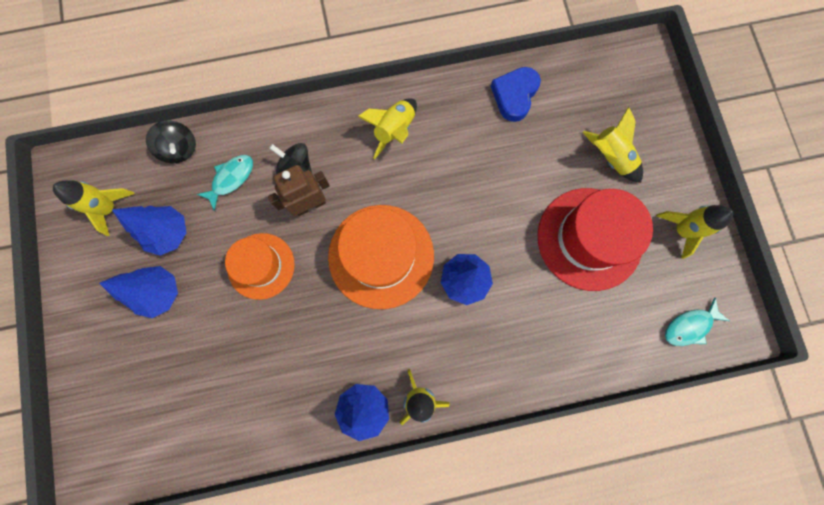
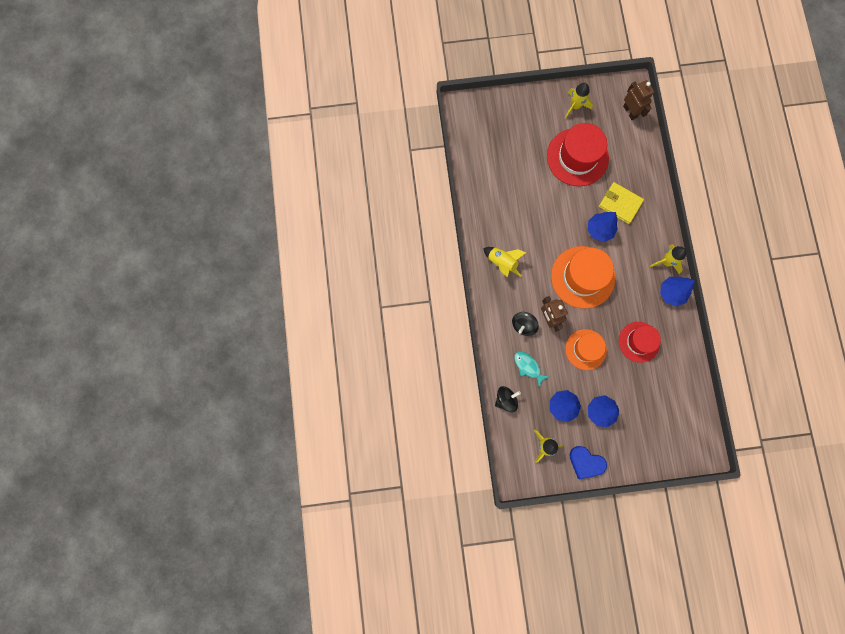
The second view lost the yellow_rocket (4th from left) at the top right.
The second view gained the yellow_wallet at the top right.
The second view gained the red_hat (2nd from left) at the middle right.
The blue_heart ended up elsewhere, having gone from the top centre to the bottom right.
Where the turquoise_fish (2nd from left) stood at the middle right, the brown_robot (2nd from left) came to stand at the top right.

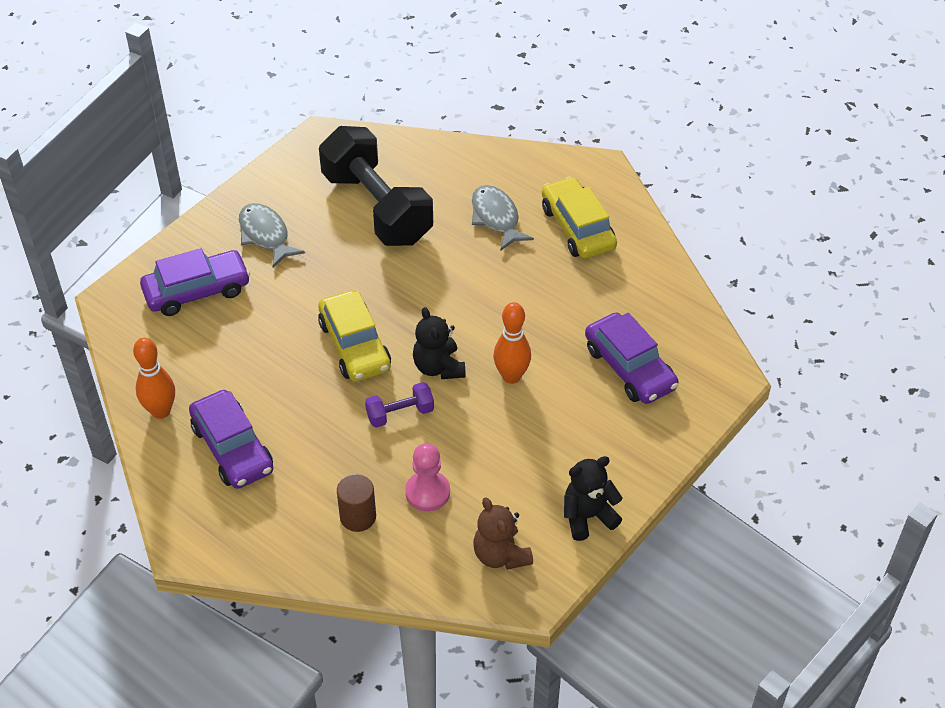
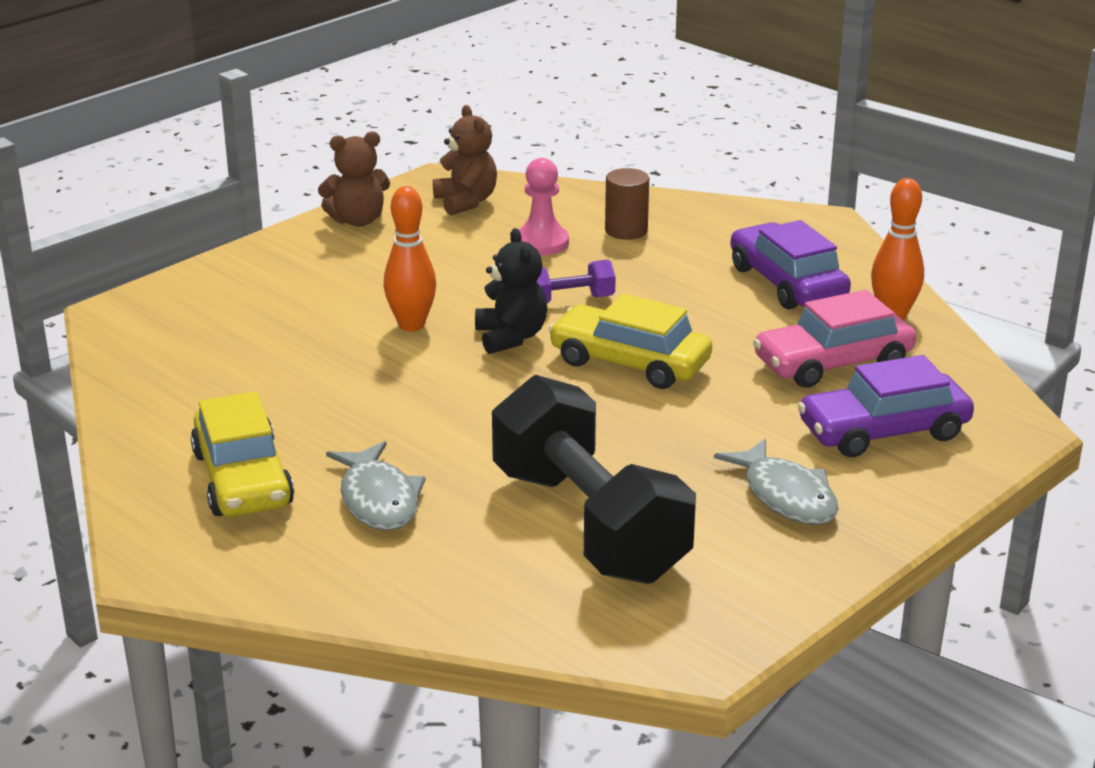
The second view lost the purple_car (3rd from left) at the middle right.
The second view gained the pink_car at the middle right.
What was the black_teddy_bear (2nd from left) at the bottom centre turned into the brown_teddy_bear (1st from left) at the top left.
The yellow_car (1st from left in the first image) at the centre ended up facing another way, 45 degrees counterclockwise from before.

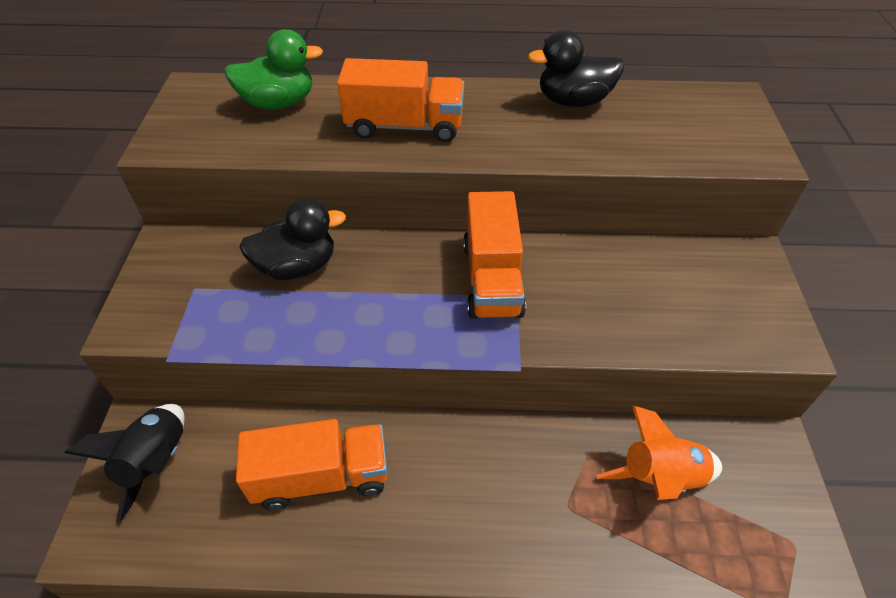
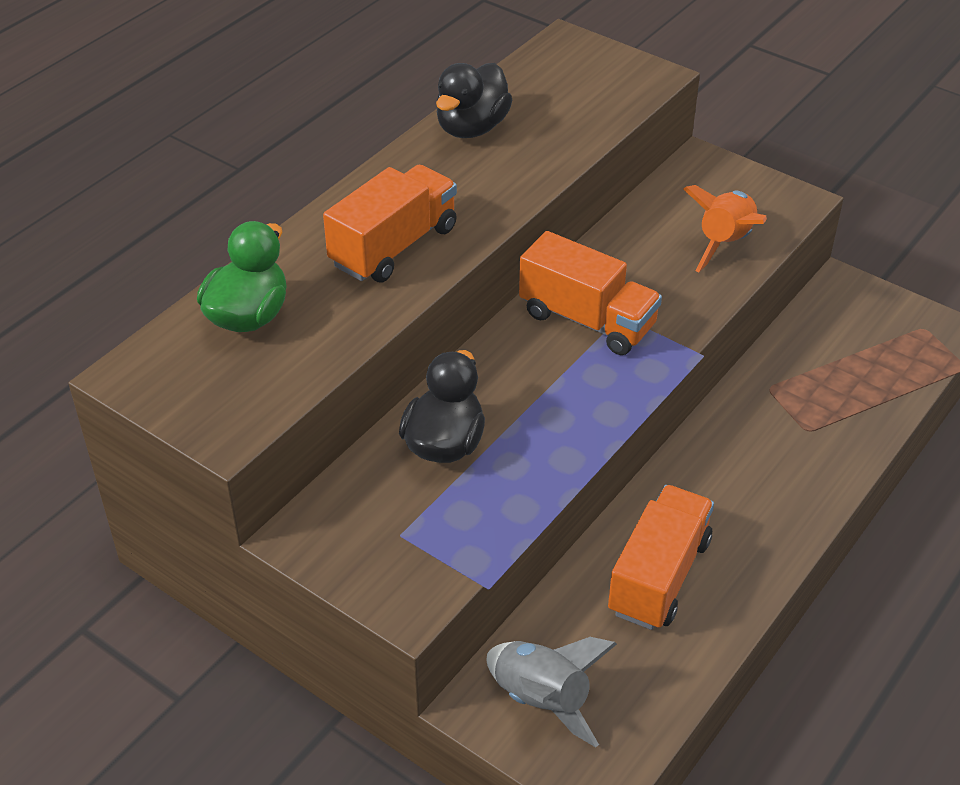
The orange_rocket ended up elsewhere, having gone from the bottom right to the top right.
What was the black_rocket at the bottom left turned into the grey_rocket at the bottom centre.

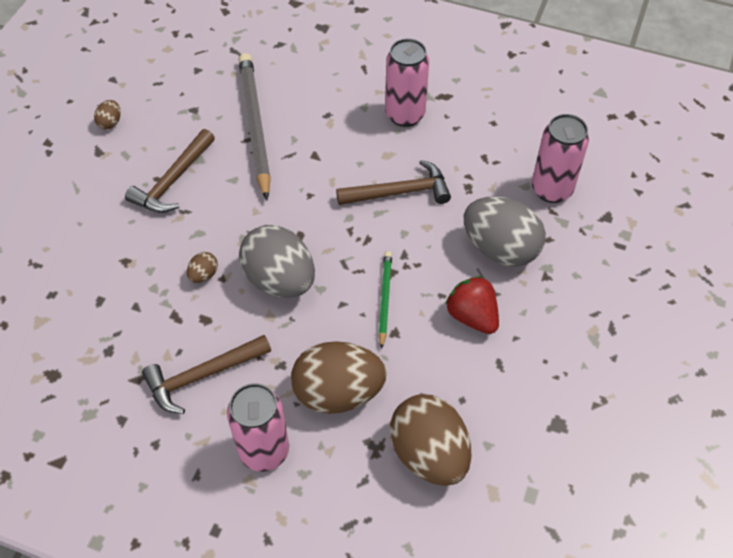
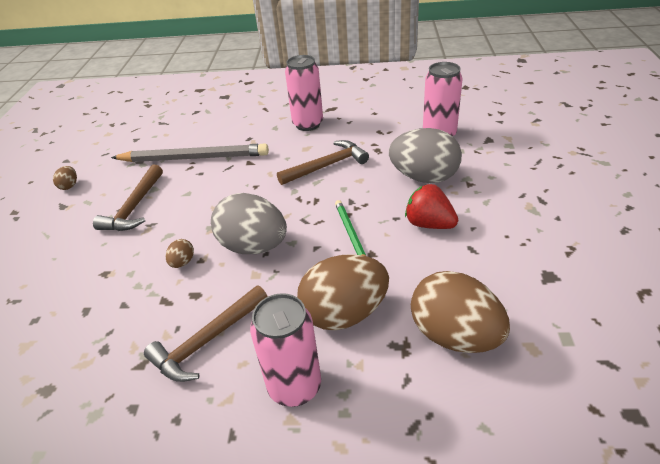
The grey_pencil at the top centre ended up facing another way, 120 degrees clockwise from before.

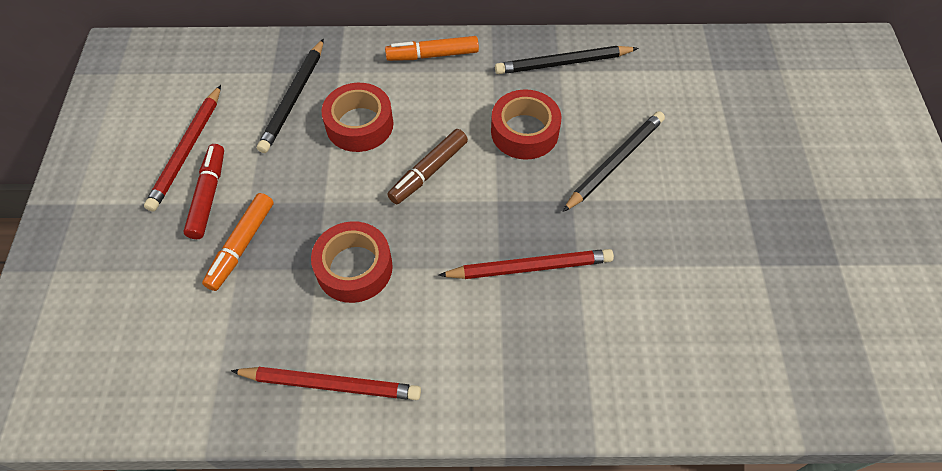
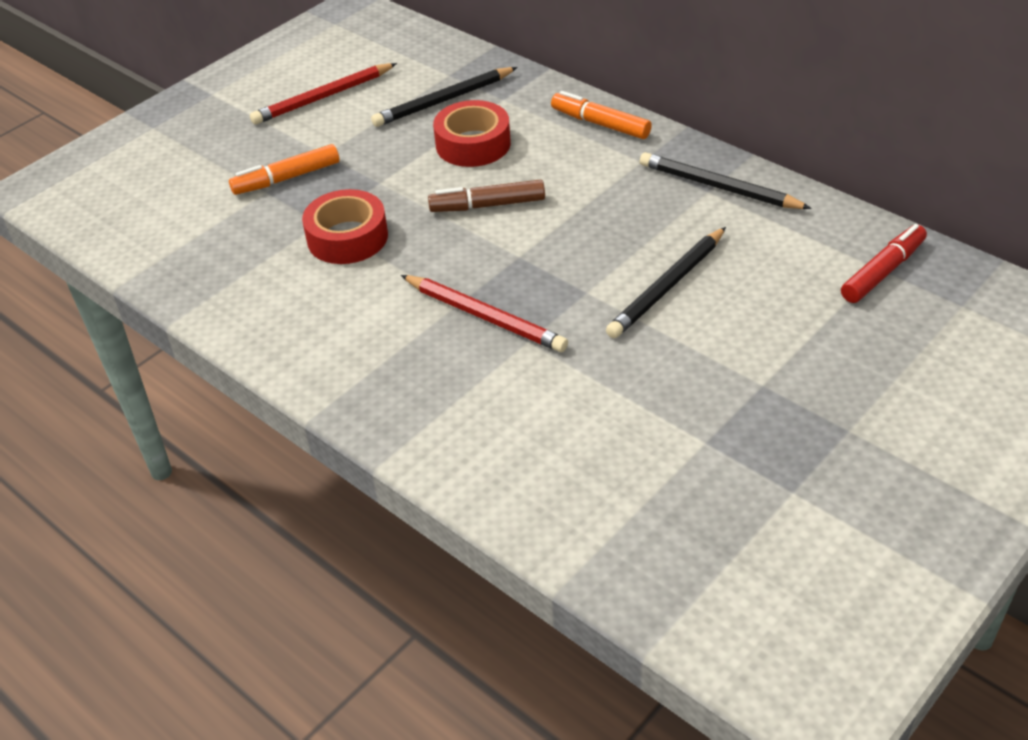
The second view lost the red_pencil (2nd from left) at the bottom centre.
The second view lost the red_tape (3rd from left) at the top centre.
The red_marker ended up elsewhere, having gone from the middle left to the middle right.
The black_pencil (3rd from left in the first image) at the centre ended up facing another way, 135 degrees clockwise from before.

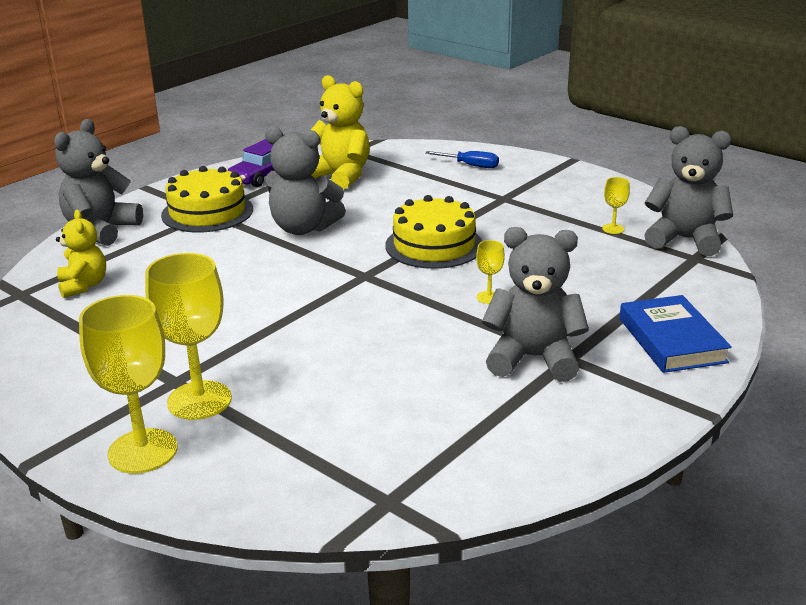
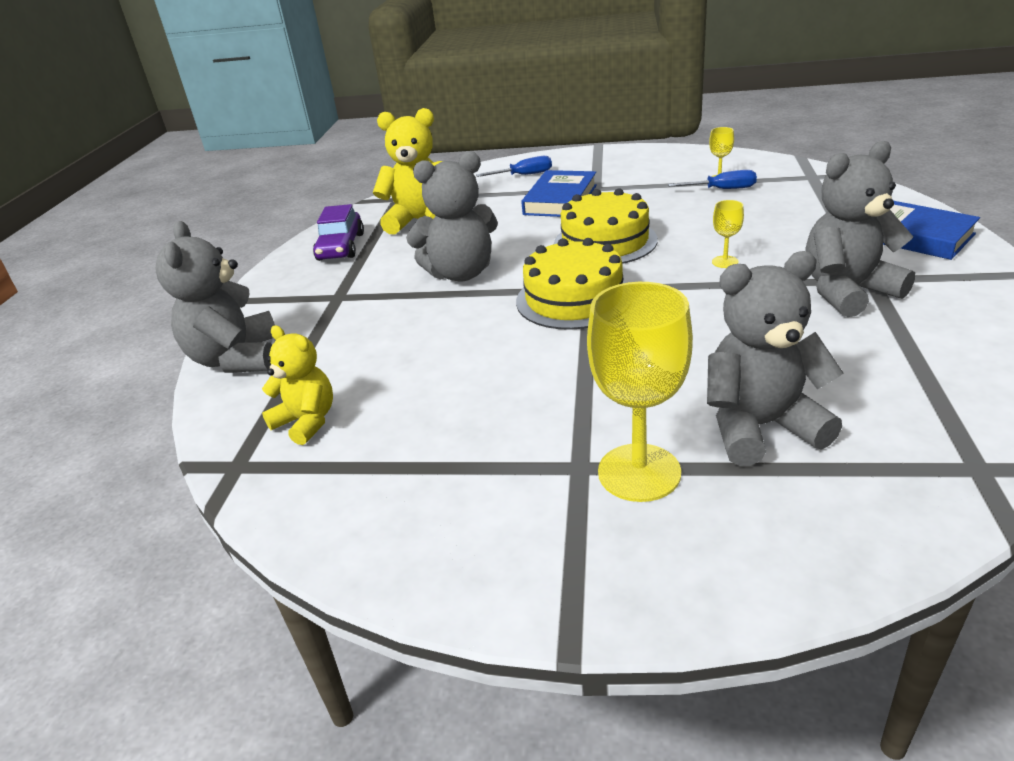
The second view lost the yellow_goblet (1st from left) at the middle left.
The second view gained the blue_book (1st from left) at the top centre.
The second view gained the blue_screwdriver (2nd from left) at the top right.
The yellow_cake (1st from left) ended up elsewhere, having gone from the top left to the centre.
The grey_teddy_bear (4th from left in the first image) ended up elsewhere, having gone from the top right to the middle right.

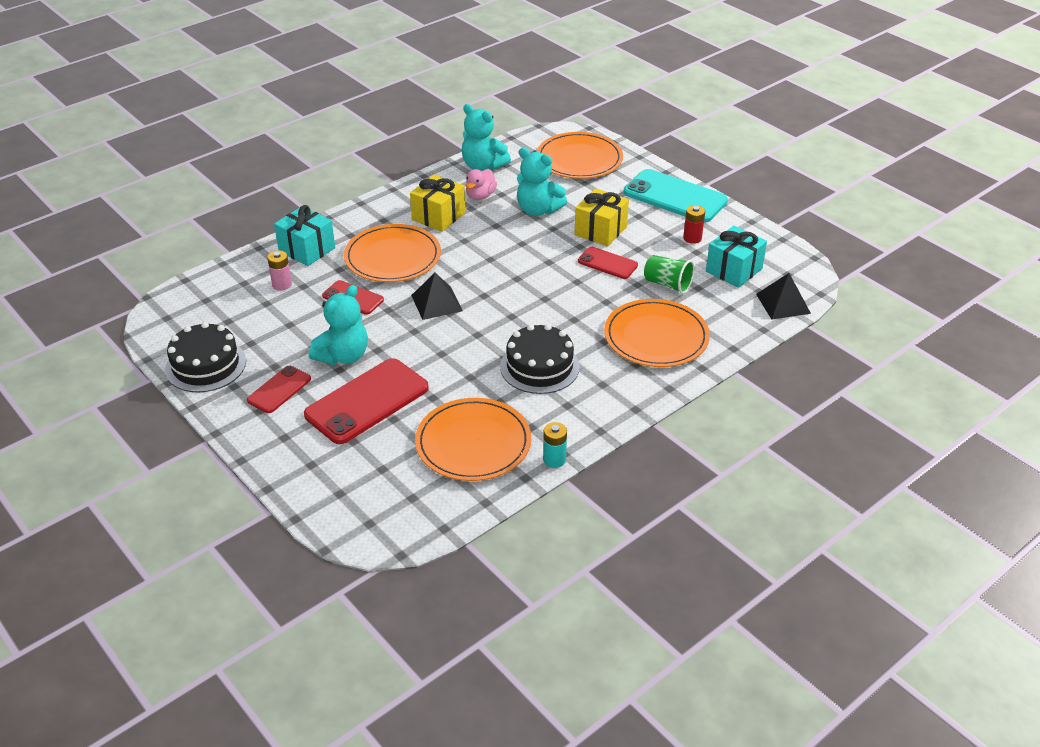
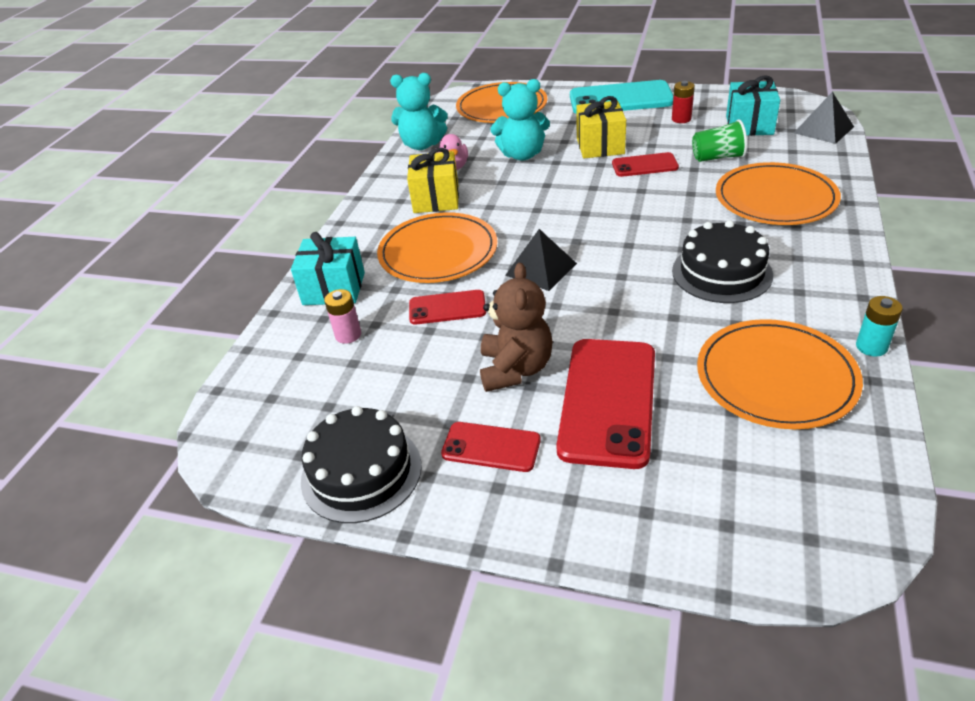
What was the turquoise_teddy_bear (1st from left) at the middle left turned into the brown_teddy_bear at the centre.
The red_phone (1st from left in the first image) at the middle left ended up facing another way, 75 degrees counterclockwise from before.

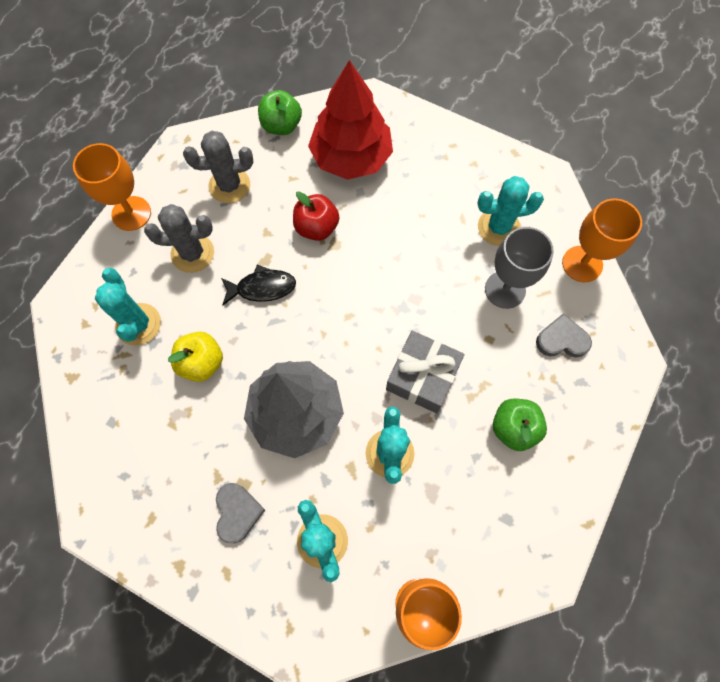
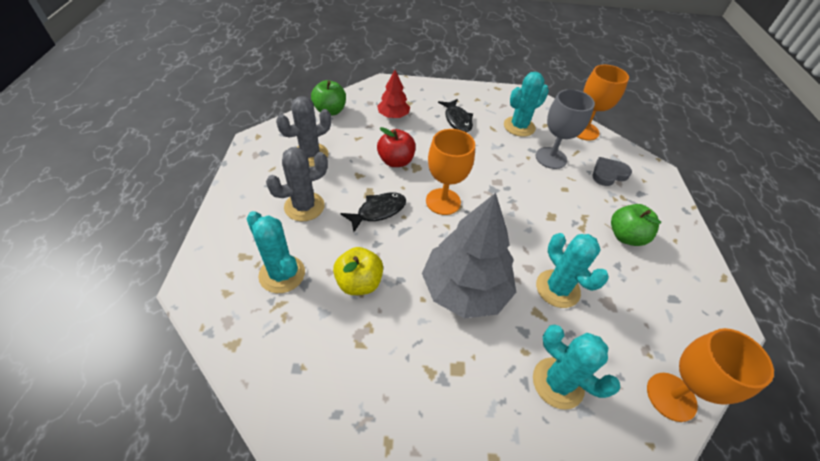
The second view lost the grey_heart (1st from left) at the bottom centre.
The second view lost the grey_gift at the centre.
The second view gained the black_fish (2nd from left) at the top centre.
The orange_goblet (1st from left) ended up elsewhere, having gone from the top left to the centre.
The size of the red_tree at the top centre changed by a factor of 0.51.

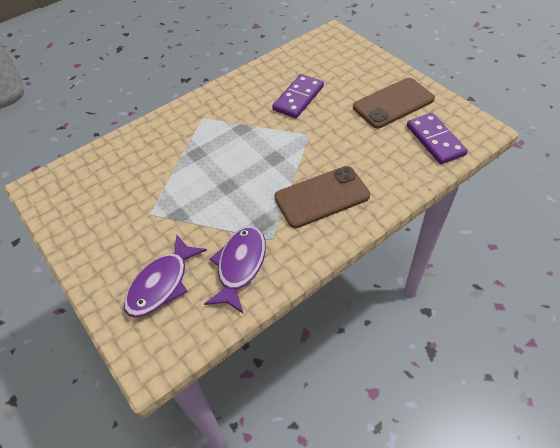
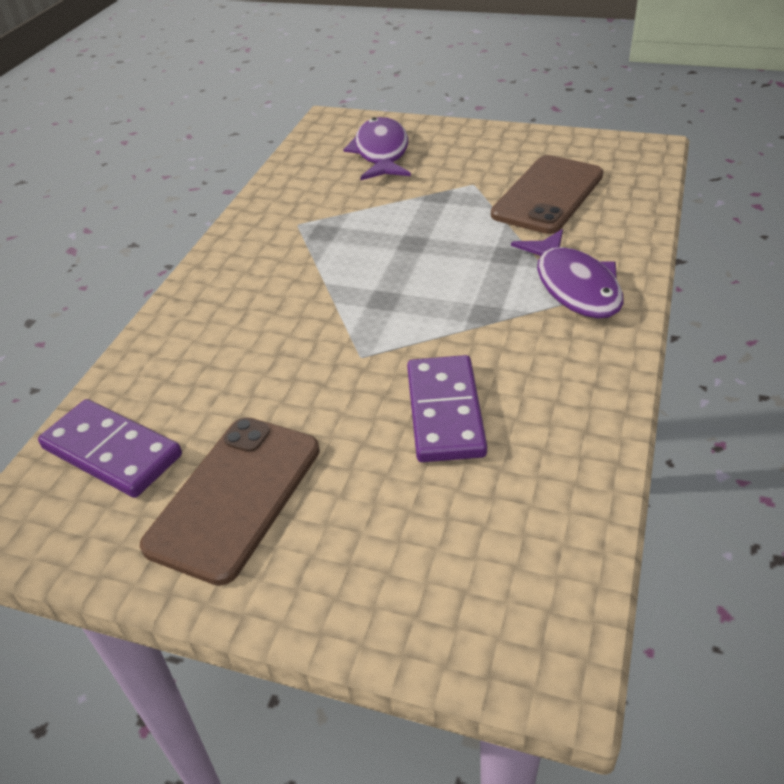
The purple_fish (2nd from left) ended up elsewhere, having gone from the centre to the middle right.
The brown_phone (1st from left in the first image) ended up elsewhere, having gone from the centre to the top right.

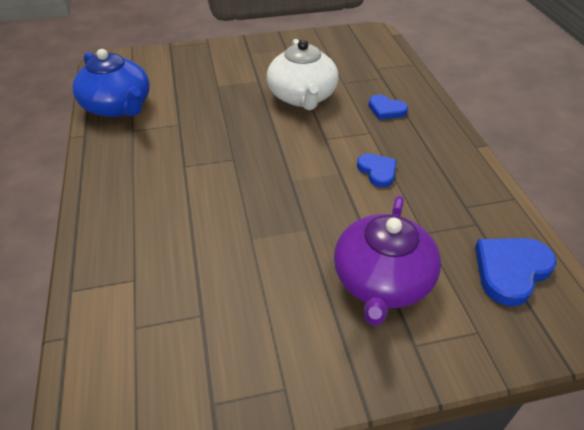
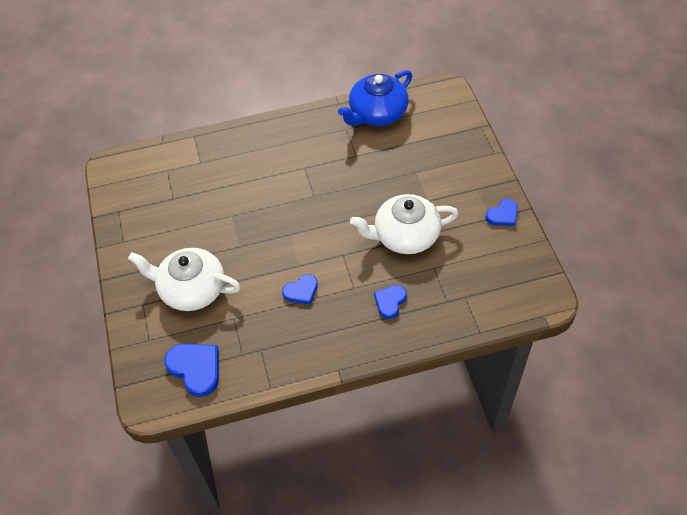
The second view gained the blue_heart (4th from left) at the middle right.
What was the purple_teapot at the centre turned into the white_teapot (1st from left) at the middle left.

